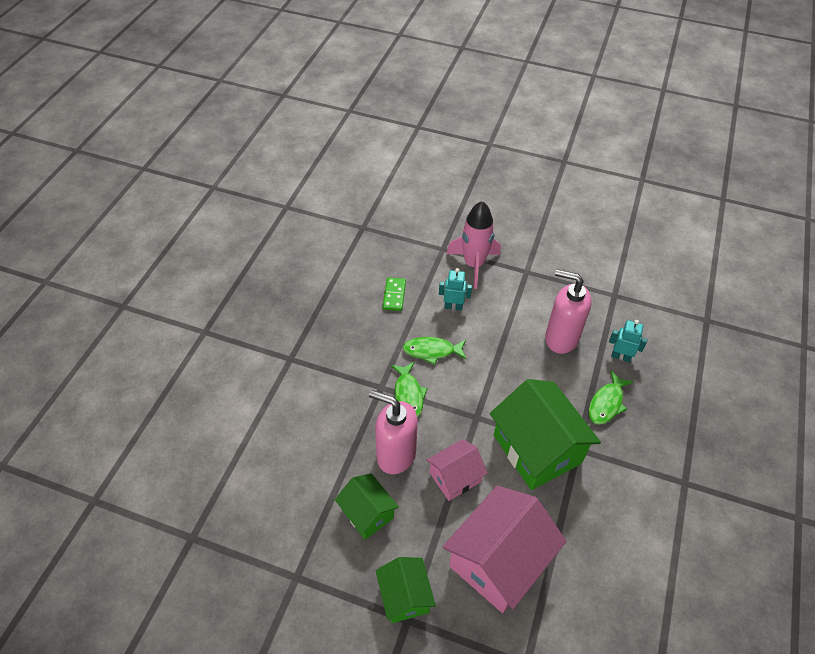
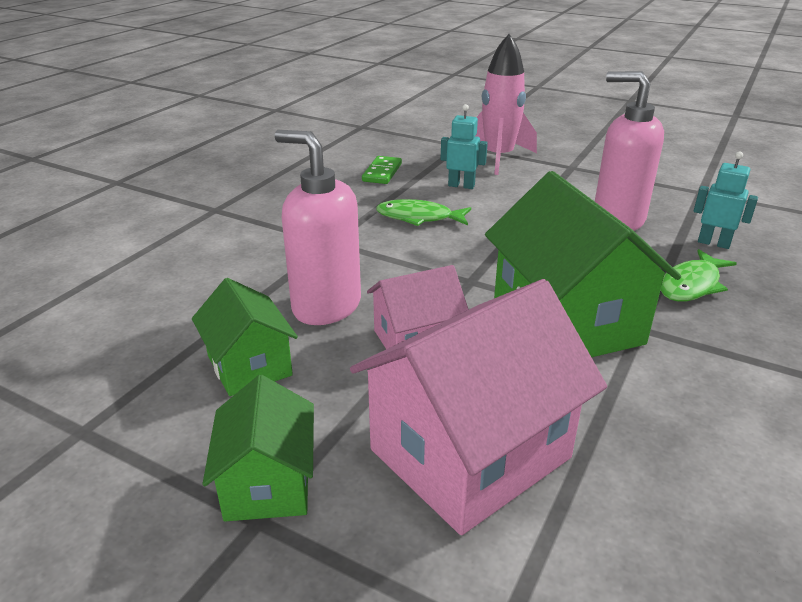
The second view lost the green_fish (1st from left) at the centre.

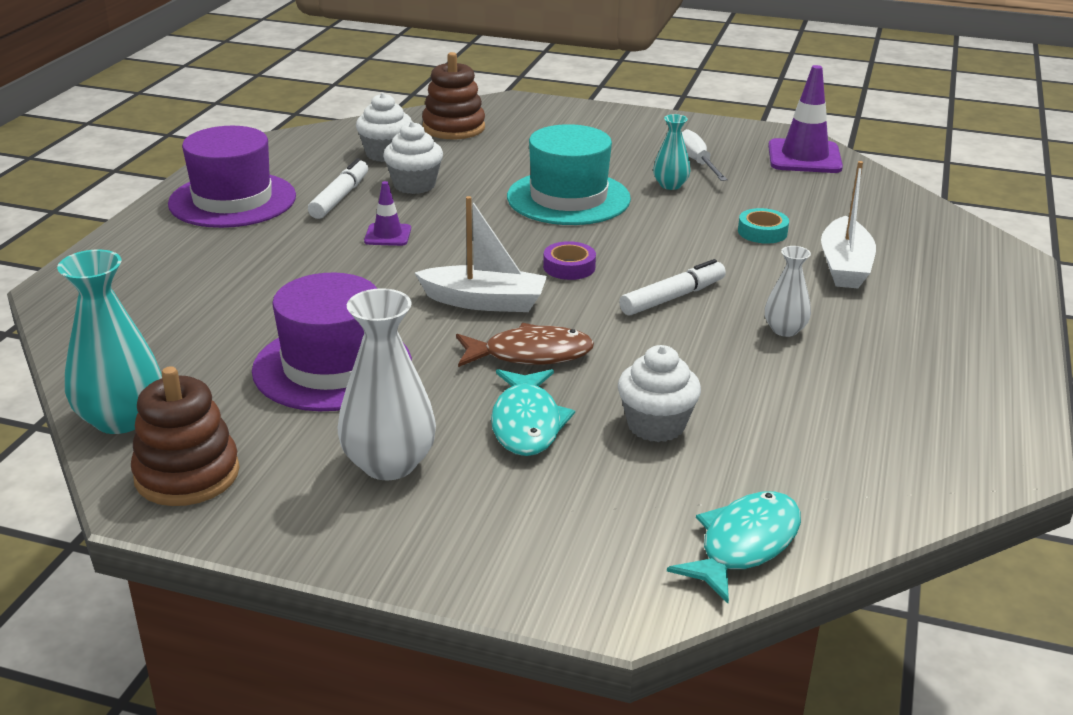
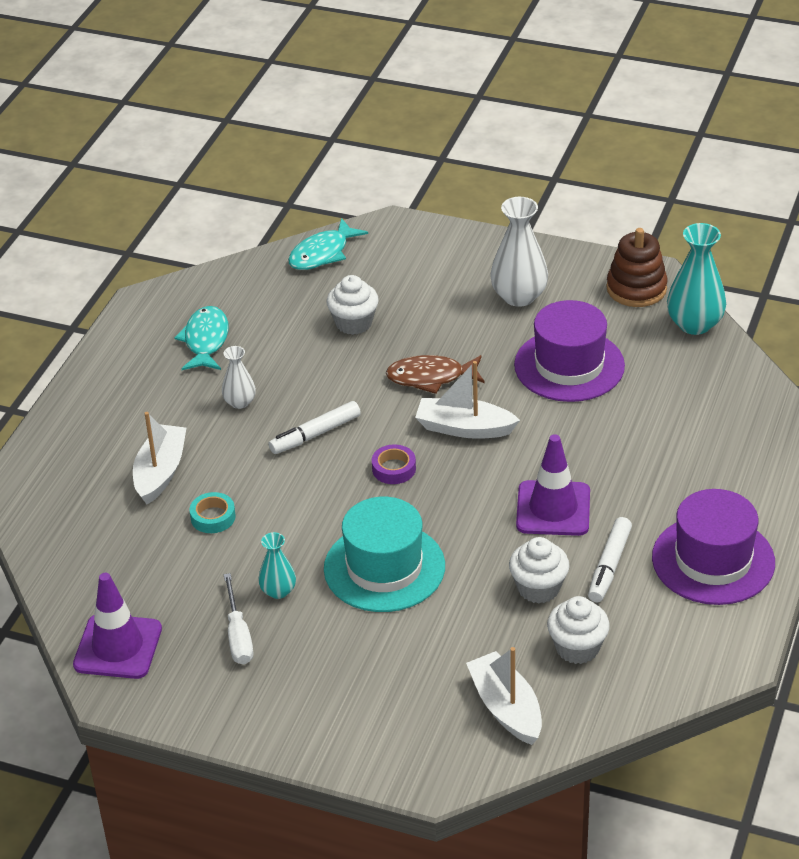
The turquoise_fish (1st from left) ended up elsewhere, having gone from the centre to the middle left.
Where the brown_stacking_toy (2nd from left) stood at the top centre, the white_boat (3rd from left) came to stand at the bottom centre.
The size of the purple_traffic_cone (1st from left in the first image) at the top centre changed by a factor of 1.86.

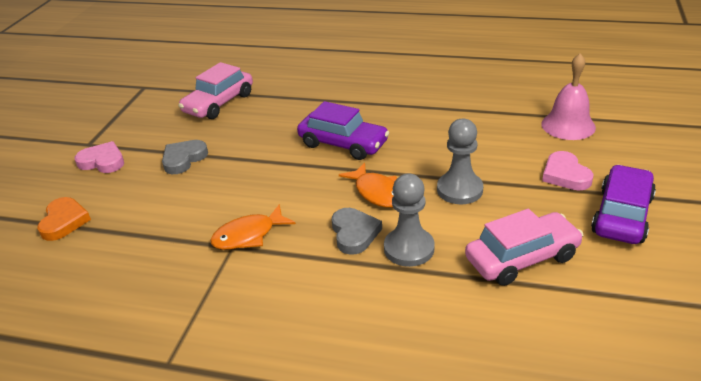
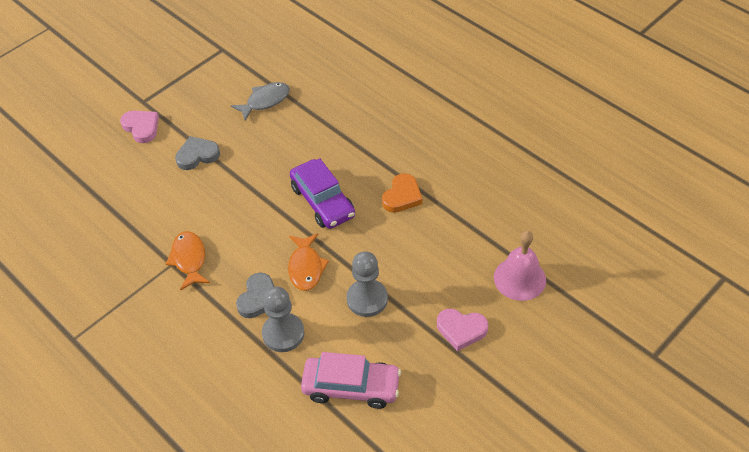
The second view lost the purple_car (2nd from left) at the middle right.
The orange_heart ended up elsewhere, having gone from the middle left to the centre.
Where the pink_car (1st from left) stood at the top left, the grey_fish came to stand at the top centre.
The orange_fish (1st from left) at the centre ended up facing another way, 75 degrees clockwise from before.
The pink_heart (2nd from left) at the middle right ended up facing another way, 90 degrees counterclockwise from before.

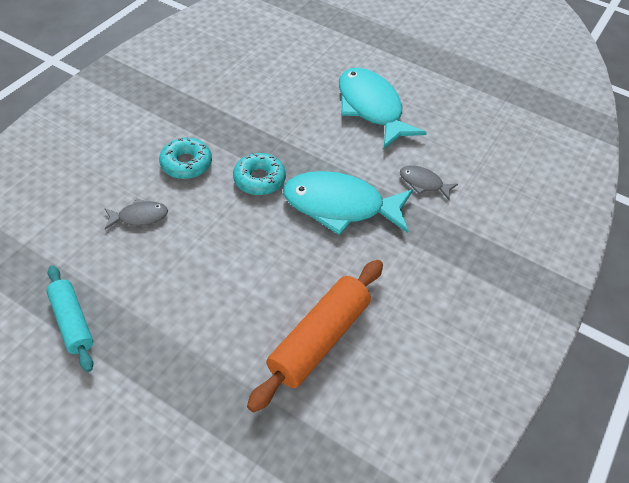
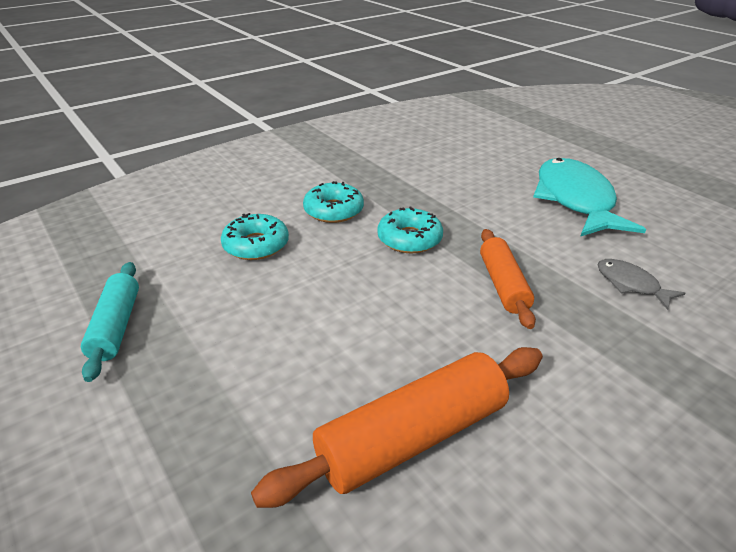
Where the grey_fish (1st from left) stood at the middle left, the turquoise_donut (1st from left) came to stand at the centre.
Where the turquoise_fish (1st from left) stood at the centre, the orange_rolling_pin (2nd from left) came to stand at the middle right.

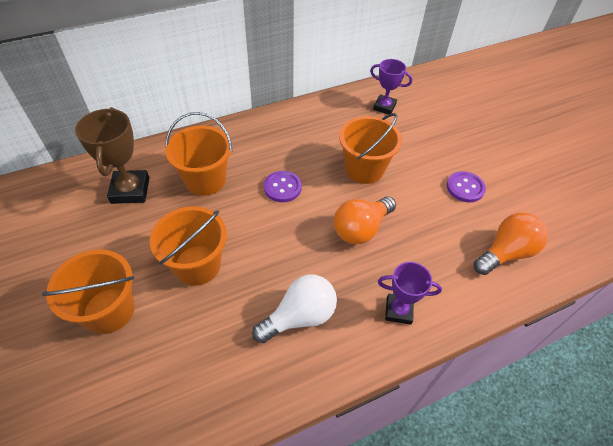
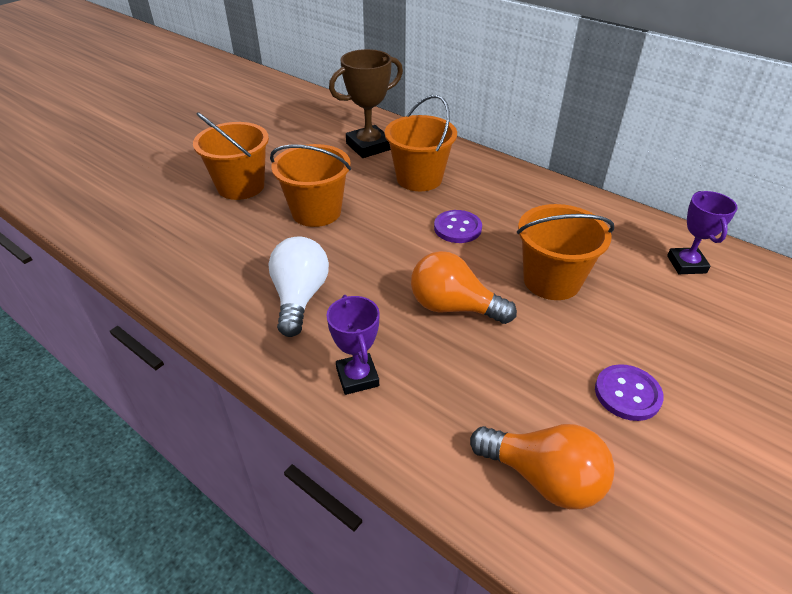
The white_light_bulb at the bottom centre ended up facing another way, 120 degrees counterclockwise from before.

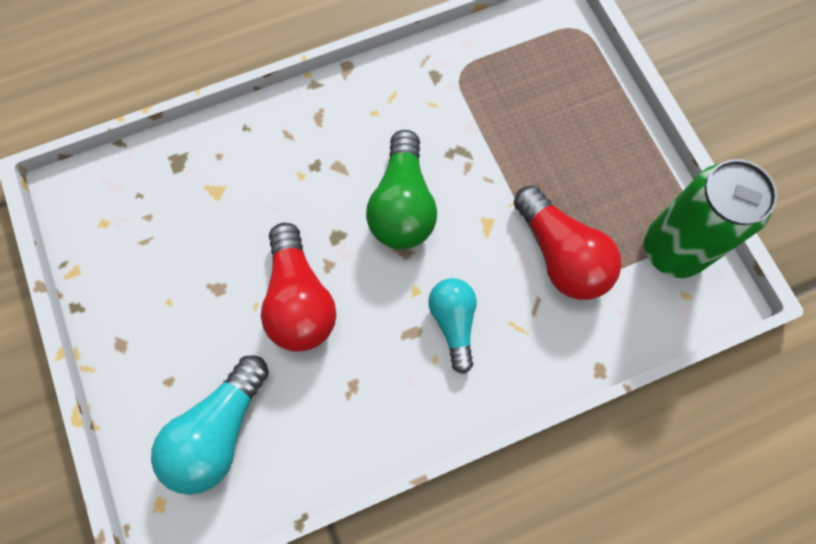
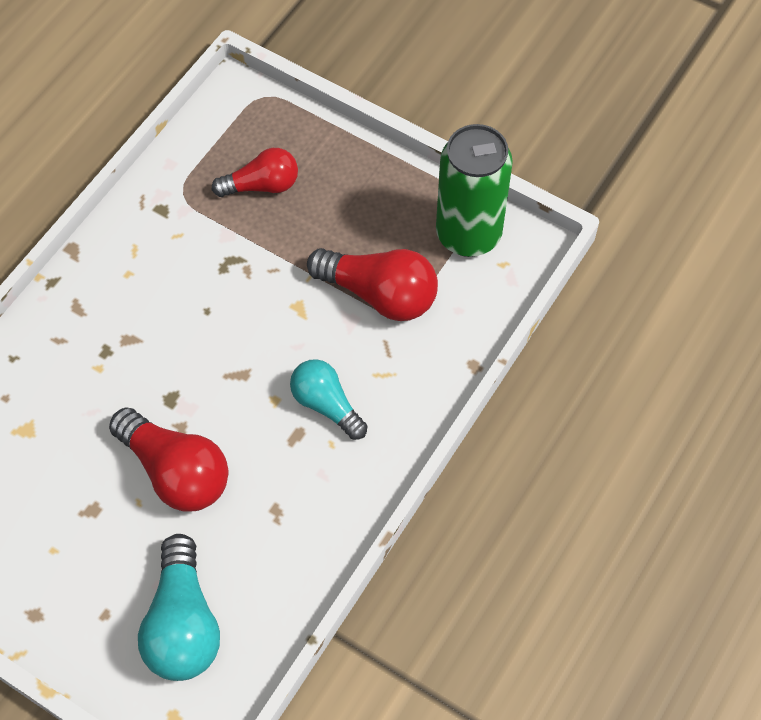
The second view lost the green_light_bulb at the centre.
The second view gained the red_light_bulb (2nd from left) at the top centre.

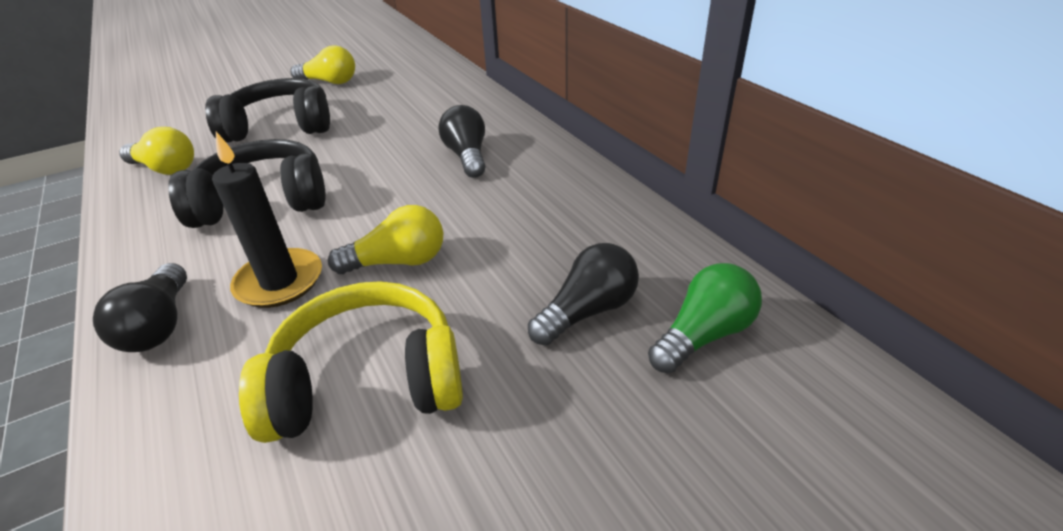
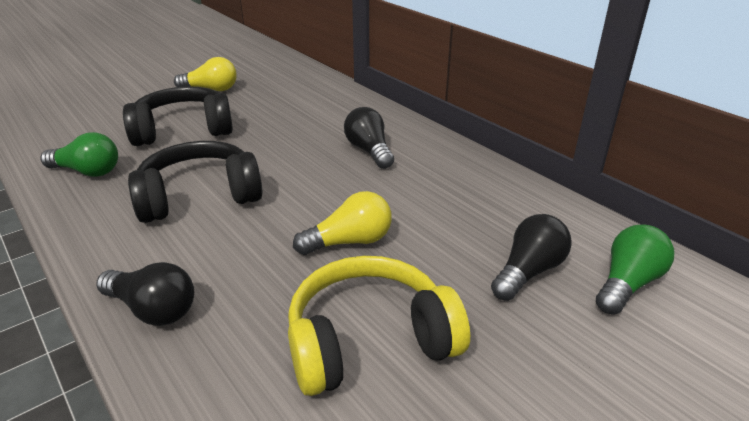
The second view lost the black_candle at the middle left.
What was the yellow_light_bulb (1st from left) at the top left turned into the green_light_bulb (1st from left) at the middle left.
The black_light_bulb (1st from left) at the middle left ended up facing another way, 45 degrees counterclockwise from before.

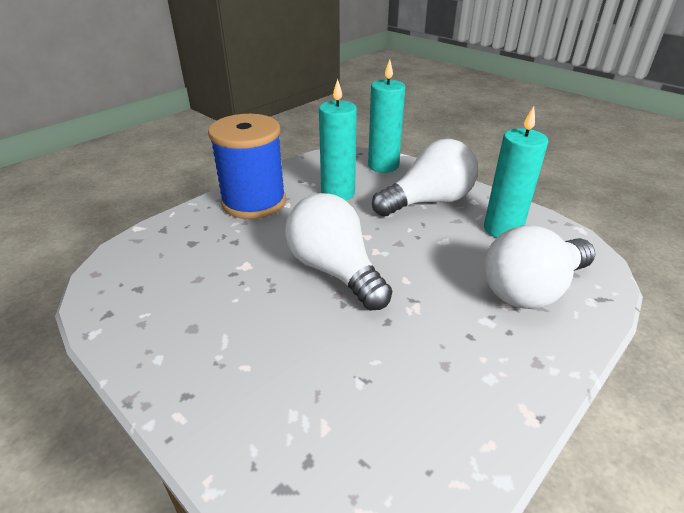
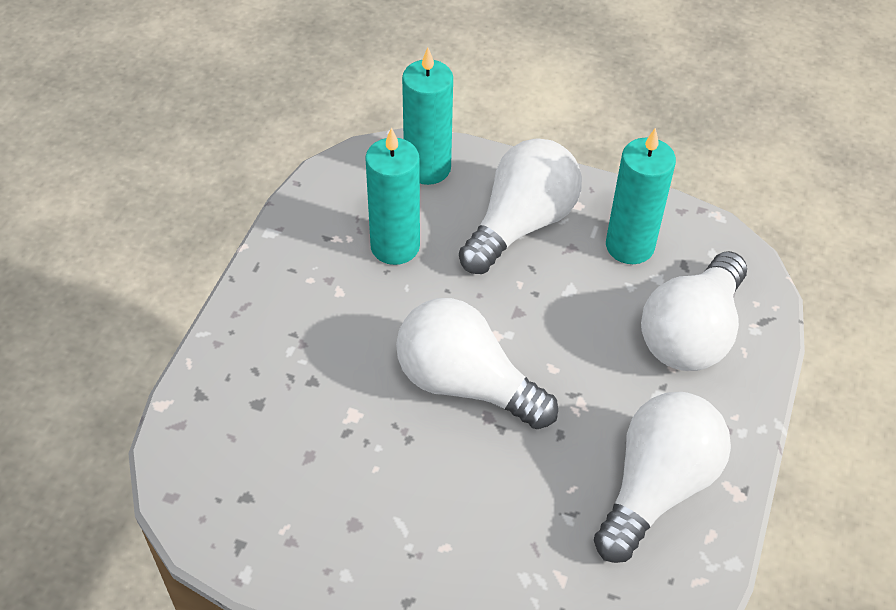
The second view lost the blue_spool at the top centre.
The second view gained the white_light_bulb (3rd from left) at the bottom right.

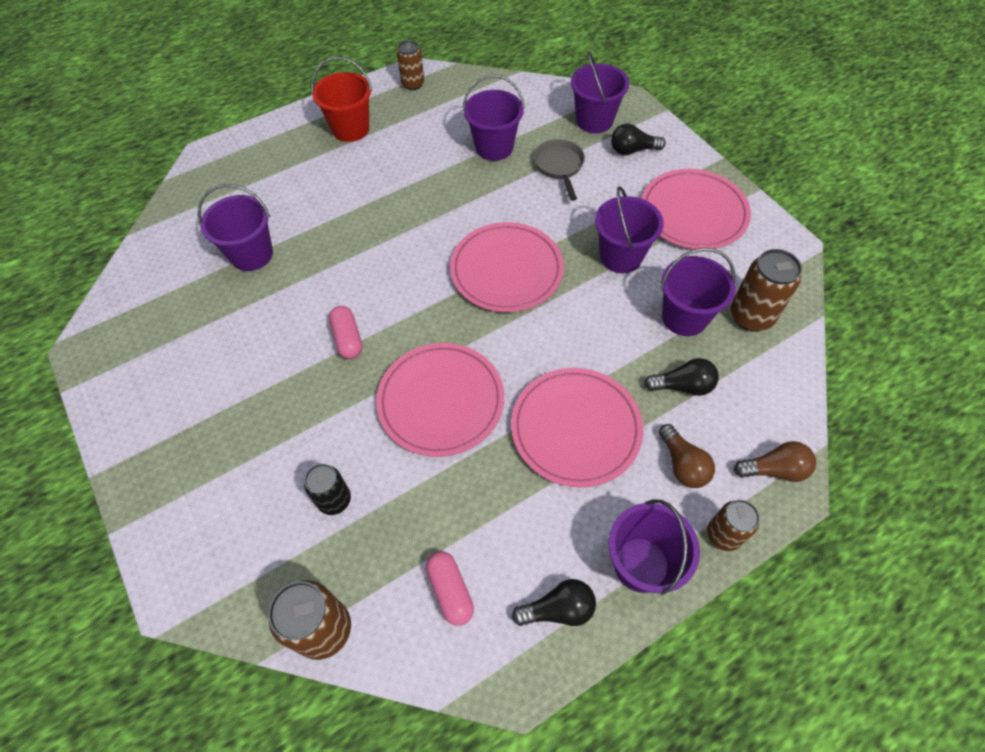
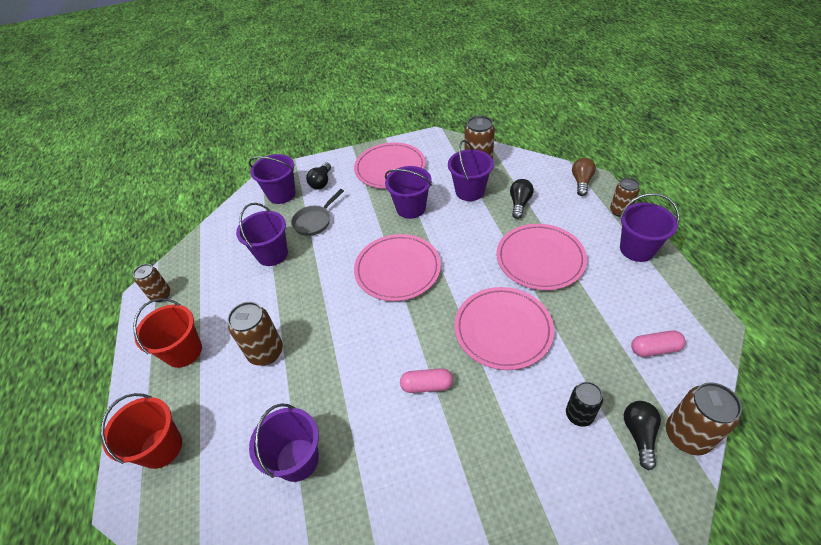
The second view lost the brown_light_bulb (1st from left) at the middle right.
The second view gained the red_bucket (1st from left) at the bottom left.
The second view gained the brown_can (2nd from left) at the middle left.
The black_light_bulb (1st from left in the first image) ended up elsewhere, having gone from the bottom centre to the bottom right.
The grey_pan at the top centre ended up facing another way, 60 degrees counterclockwise from before.

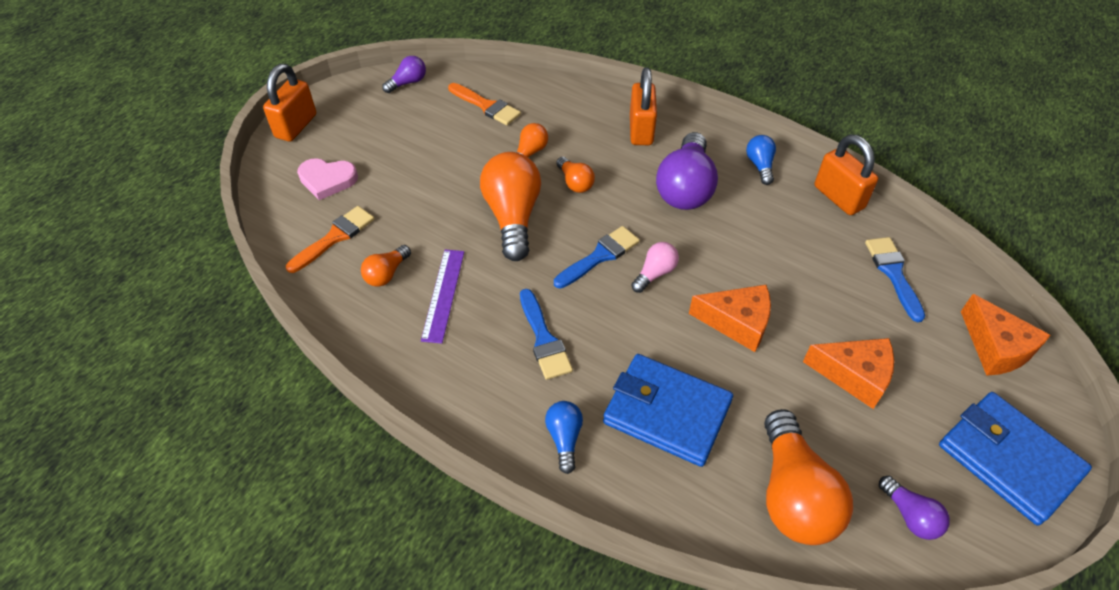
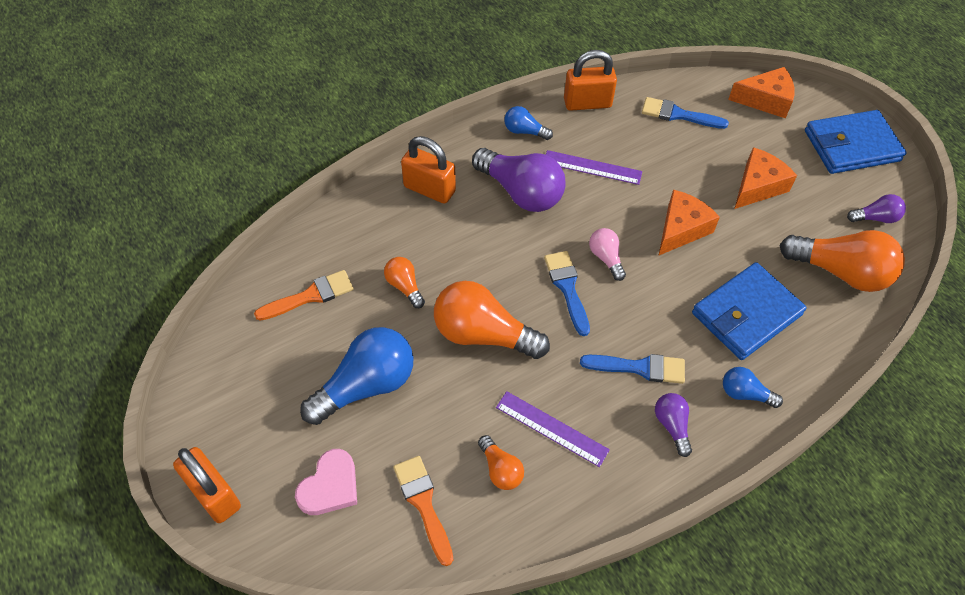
The second view lost the orange_light_bulb (4th from left) at the top centre.
The second view gained the blue_light_bulb (1st from left) at the centre.
The second view gained the purple_ruler (2nd from left) at the top centre.
The purple_light_bulb (1st from left in the first image) ended up elsewhere, having gone from the top centre to the bottom right.

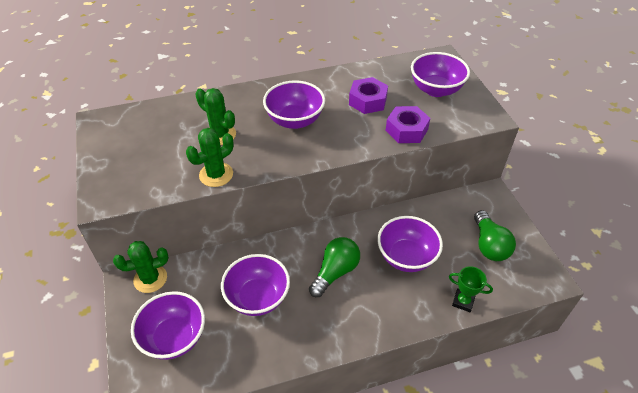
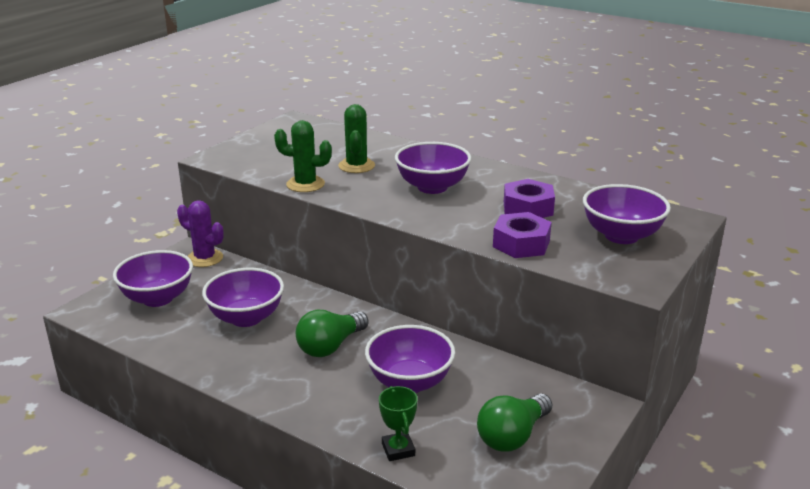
What was the green_cactus (1st from left) at the bottom left turned into the purple_cactus at the middle left.
The green_light_bulb (1st from left) at the bottom centre ended up facing another way, 135 degrees clockwise from before.

